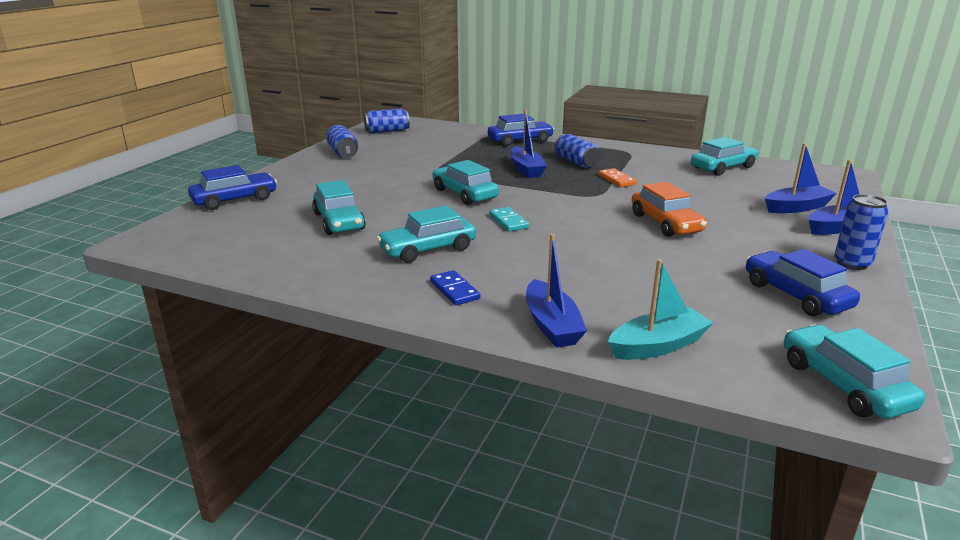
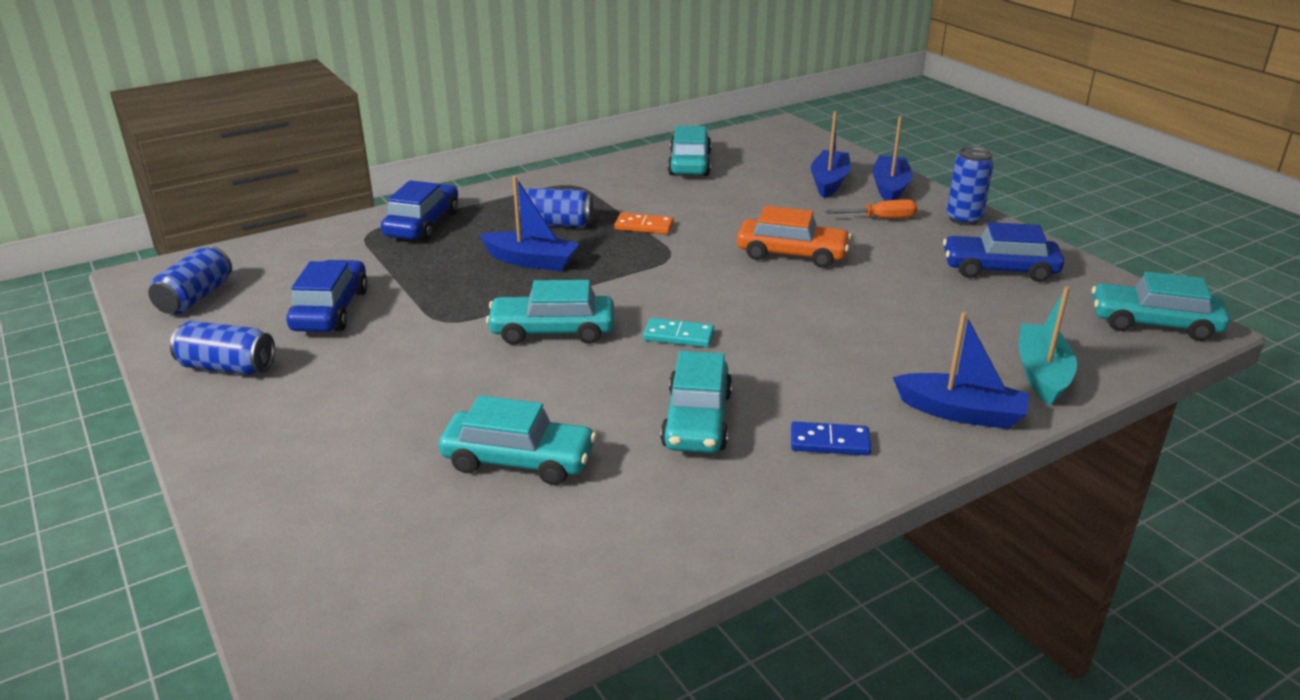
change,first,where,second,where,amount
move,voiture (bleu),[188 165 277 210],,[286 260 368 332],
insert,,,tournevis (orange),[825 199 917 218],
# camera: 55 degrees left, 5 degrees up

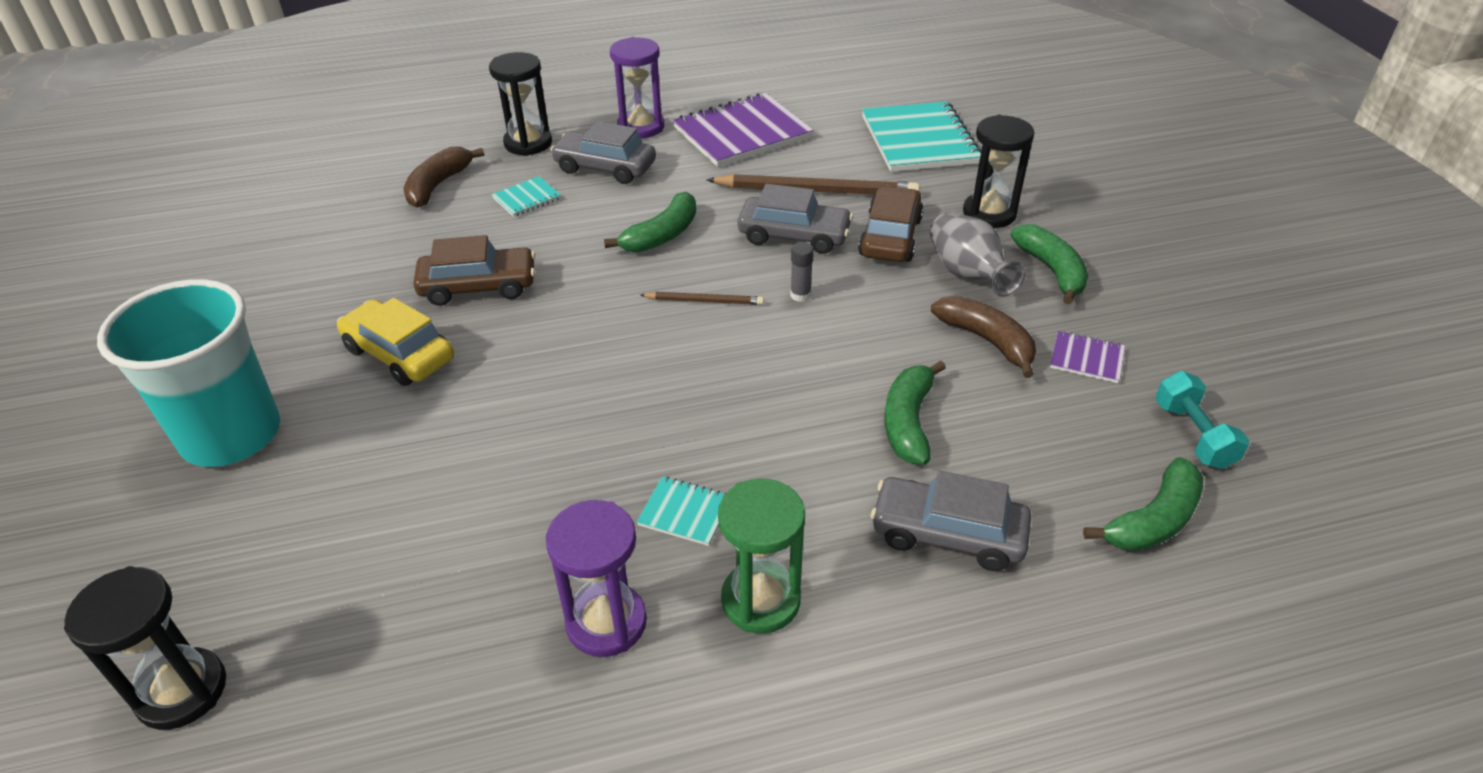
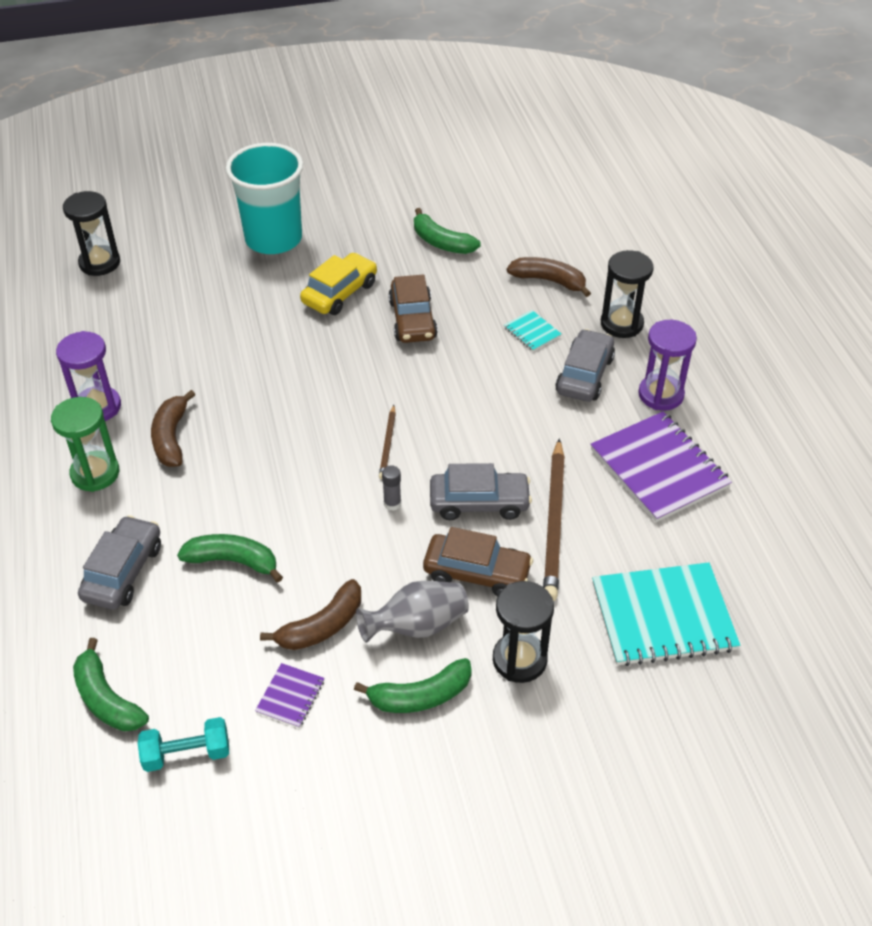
change,first,where,second,where,amount
move,banane (vert),[604 192 696 253],,[414 208 481 254],
replace,carnet (turquoise),[637 476 726 546],banane (marron),[151 390 196 467],
rotate,voiture (gris),[738 184 853 254],,[430 463 532 520],105 degrees counterclockwise
# camera: 90 degrees right, 5 degrees up

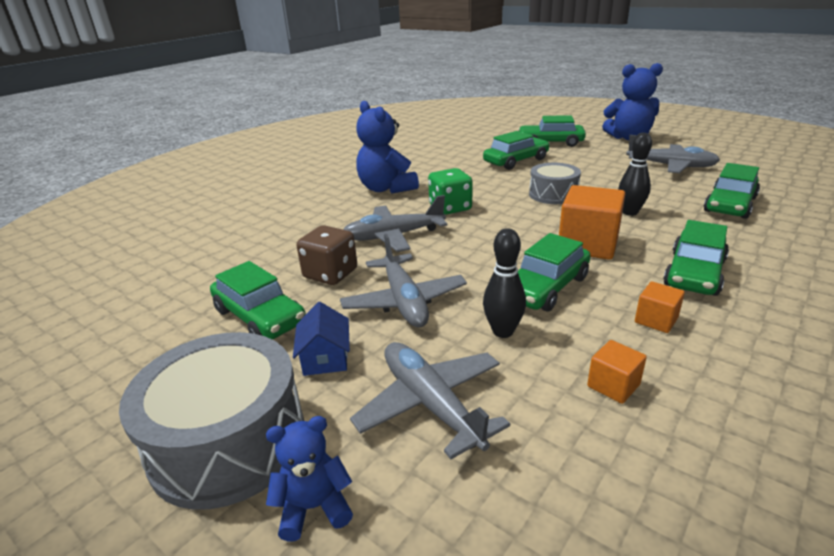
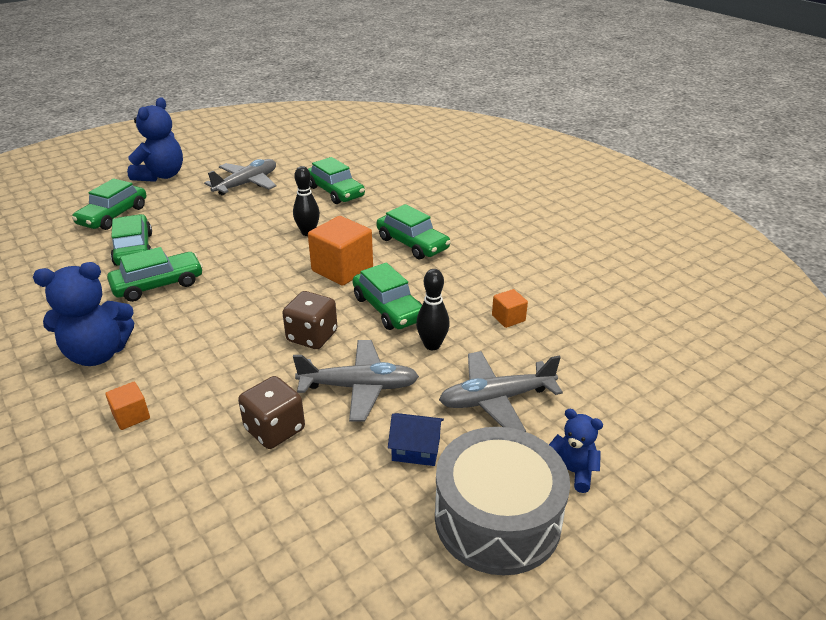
change,first,where,second,where,amount
move,voiture (vert),[210 261 306 339],,[107 247 203 302],
rotate,ours en peluche (bleu),[266 416 353 542],,[549 409 603 493],120 degrees clockwise
delete,avion (gris),[343 195 447 252],,,
delete,dé (vert),[428 168 472 215],,,
delete,tambour (gris),[529 163 581 204],,,
move,cube (orange),[635 281 685 333],,[105 382 150 430],
insert,,,dé (marron),[282 291 337 349],
# camera: 75 degrees left, 5 degrees up

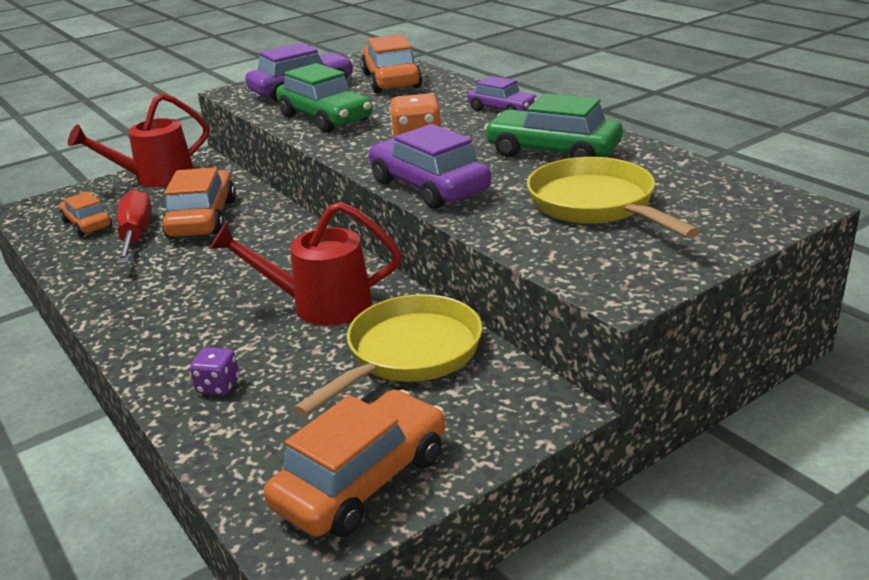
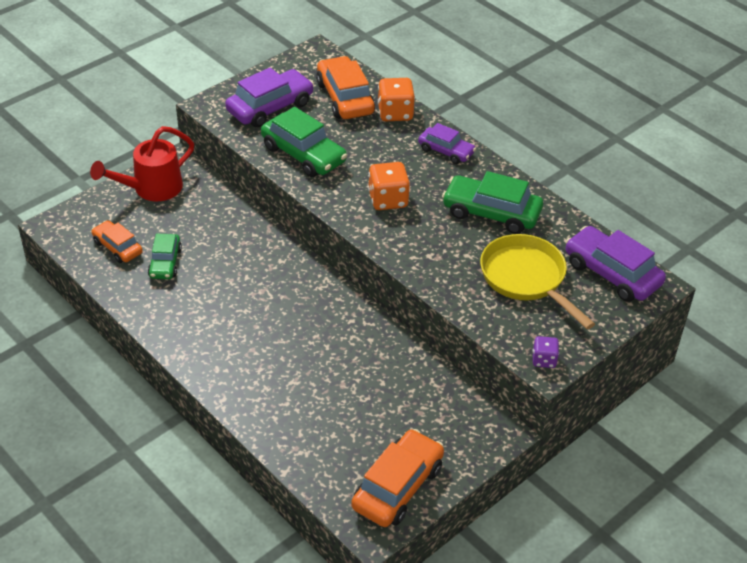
change,first,where,second,where,amount
replace,tournevis (rouge),[117 189 152 264],voiture (vert),[148 233 182 279],
delete,voiture (orange),[162 167 236 238],,,
move,dé (violet),[190 347 239 395],,[532 336 559 368],
delete,arrosoir (rouge),[210 202 401 325],,,
delete,poêle (jaune),[293 294 482 417],,,
move,voiture (violet),[369 124 491 209],,[566 226 666 302],
insert,,,dé (orange),[378 78 415 121],
# camera: 10 degrees left, 15 degrees up

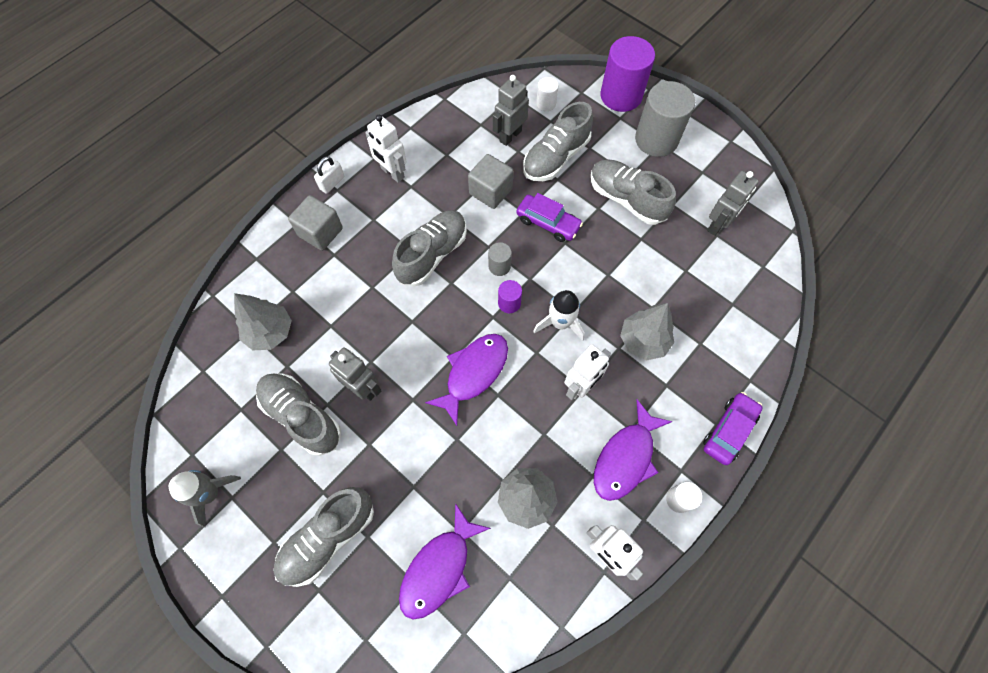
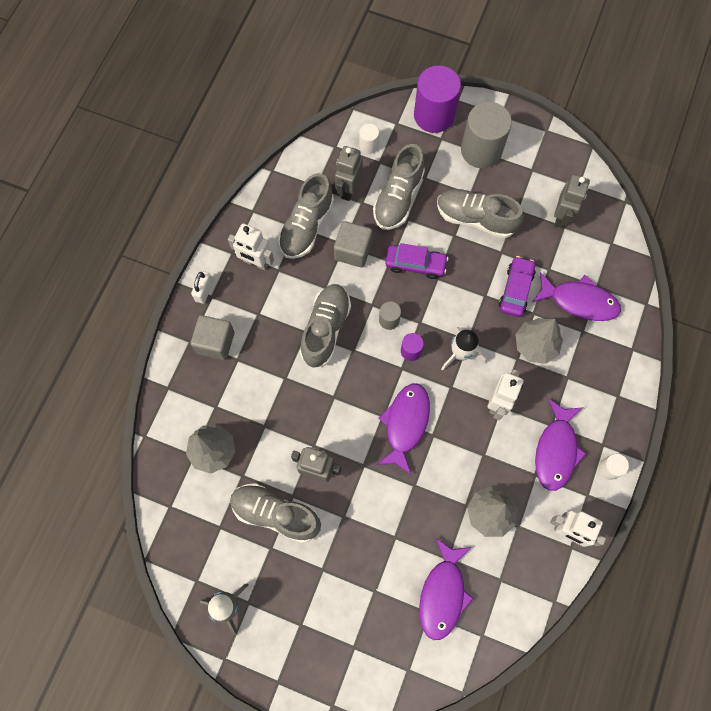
change,first,where,second,where,amount
move,chaussure (gris),[274 487 374 587],,[278 173 334 259],
move,voiture (violet),[703 392 762 465],,[499 256 536 317],
insert,,,poisson (violet),[532 272 621 321],
# camera: 20 degrees left, 5 degrees up

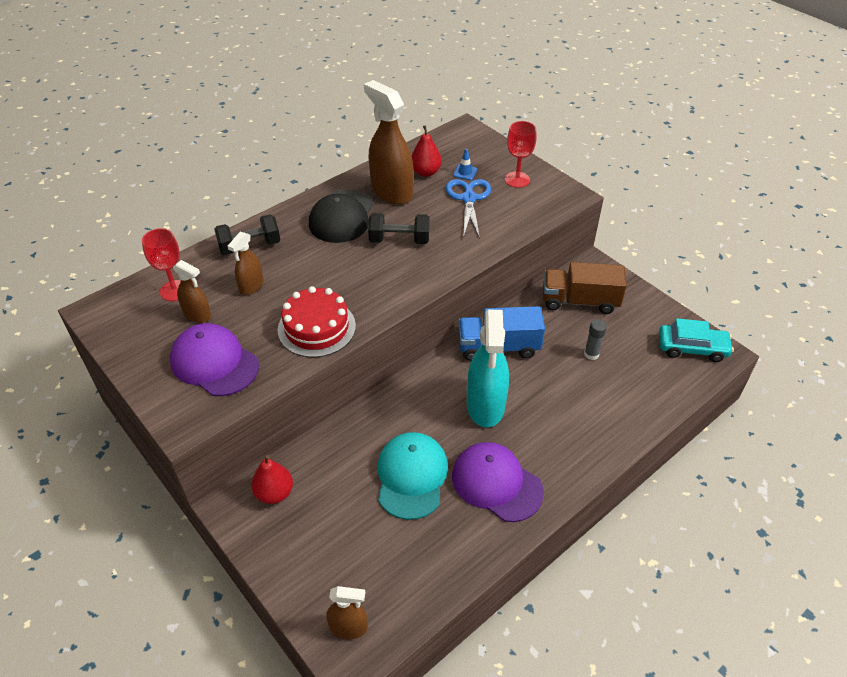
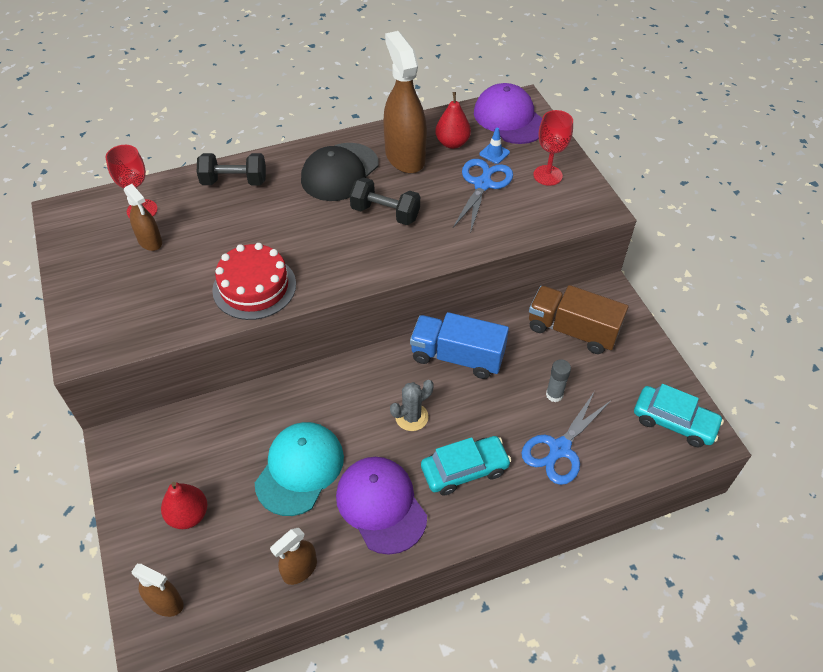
change,first,where,second,where,amount
move,casquette (violet),[170 323 259 396],,[474 83 542 144],
move,vaporisateur (marron),[228 232 263 295],,[270 528 317 585],
move,poire (rouge),[251 455 293 504],,[161 482 207 529],
replace,vaporisateur (turquoise),[467 309 509 428],cactus (gris),[390 380 434 431],
insert,,,voiture (turquoise),[421 436 511 495],
insert,,,ciseaux (bleu),[521 391 612 485],
# camera: 20 degrees right, 5 degrees up

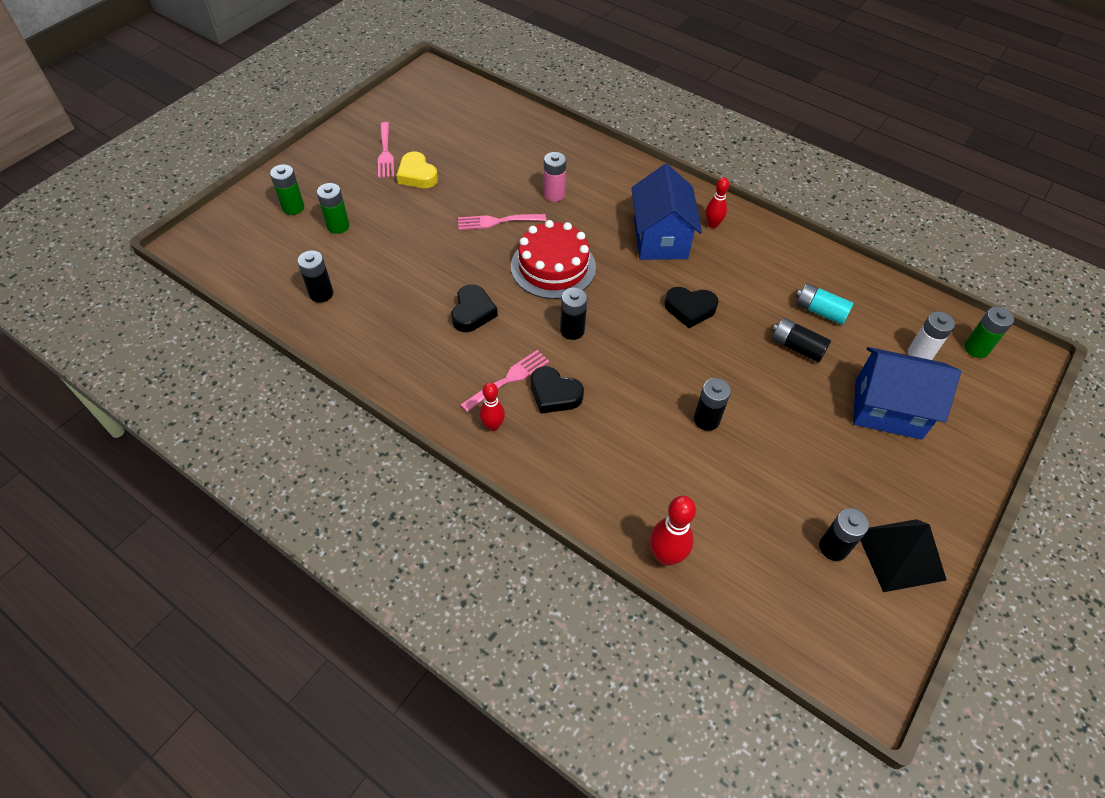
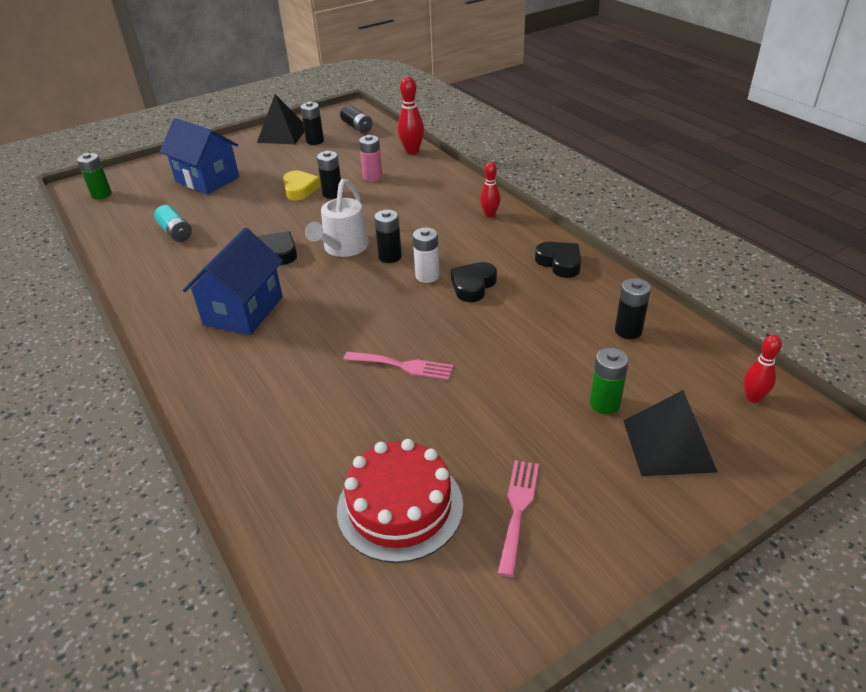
change,first,where,second,where,amount
replace,pile (vert),[270 164 304 215],pyramide (noir),[623 390 718 476],
move,cœur (jaune),[396 152 438 188],,[283 170 321 201],
delete,fourchette (rose),[460 350 549 412],,,
move,gâteau (rouge),[511 220 596 299],,[337 439 463 563],
move,cœur (noir),[531 366 584 414],,[535 242 581 278],
move,pile (rose),[543 152 566 202],,[359 135 383 182],
move,quille (rouge),[706 177 729 228],,[744 335 782 403],
move,pile (noir),[772 318 831 362],,[340 105 373 133],
move,pile (blanc),[908 311 955 360],,[413 228 440 283],
insert,,,arrosoir (blanc),[305 179 369 257],
# camera: 155 degrees left, 15 degrees down

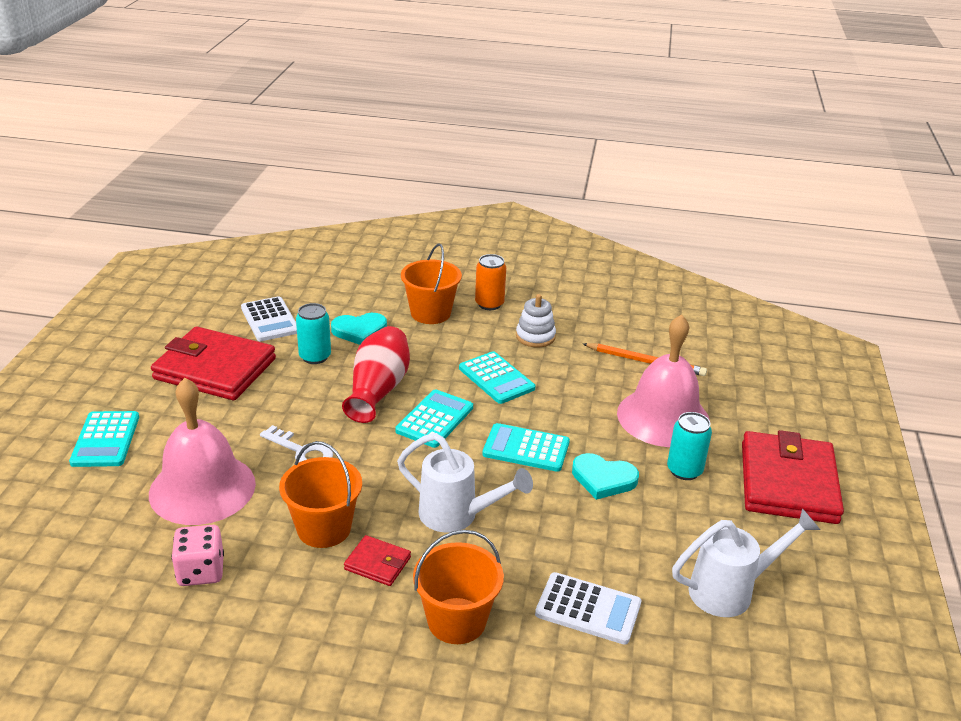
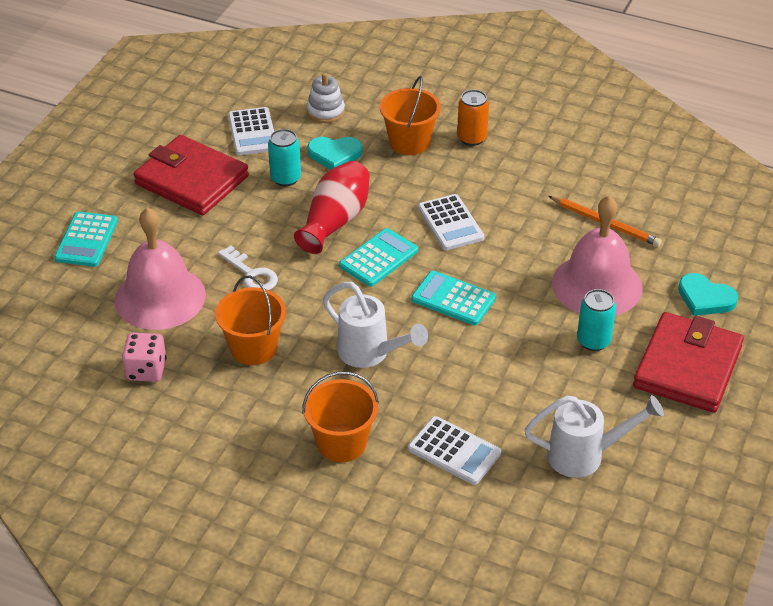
change,first,where,second,where,amount
delete,portefeuille (rouge),[344 535 411 586],,,
recolor,calculatrice (turquoise),[459 351 535 404],calculatrice (blanc),[418 194 484 250],
move,jouet à empiler (blanc),[516 294 556 347],,[307 73 345 123],
move,cœur (turquoise),[572 453 639 500],,[678 273 738 316],
# camera: 15 degrees right, 10 degrees up

